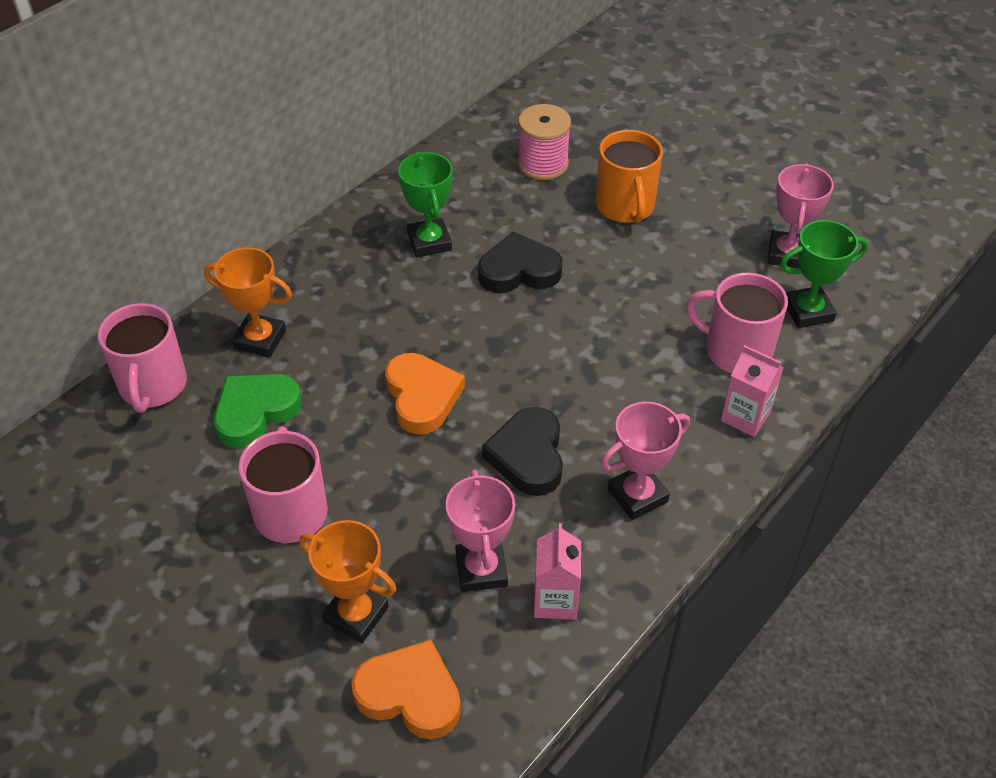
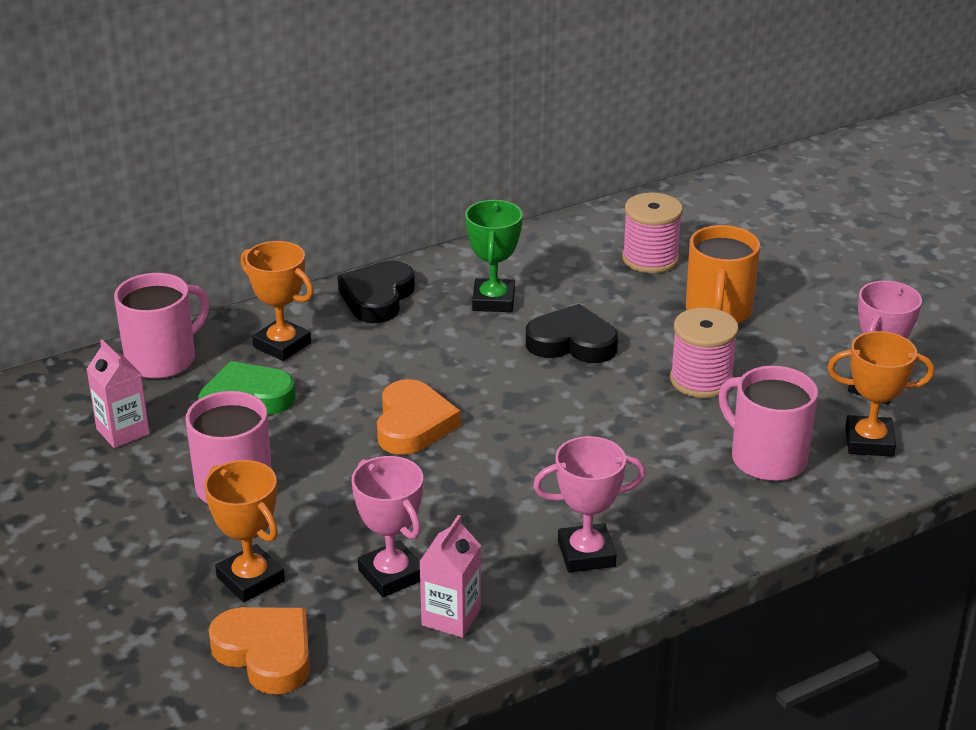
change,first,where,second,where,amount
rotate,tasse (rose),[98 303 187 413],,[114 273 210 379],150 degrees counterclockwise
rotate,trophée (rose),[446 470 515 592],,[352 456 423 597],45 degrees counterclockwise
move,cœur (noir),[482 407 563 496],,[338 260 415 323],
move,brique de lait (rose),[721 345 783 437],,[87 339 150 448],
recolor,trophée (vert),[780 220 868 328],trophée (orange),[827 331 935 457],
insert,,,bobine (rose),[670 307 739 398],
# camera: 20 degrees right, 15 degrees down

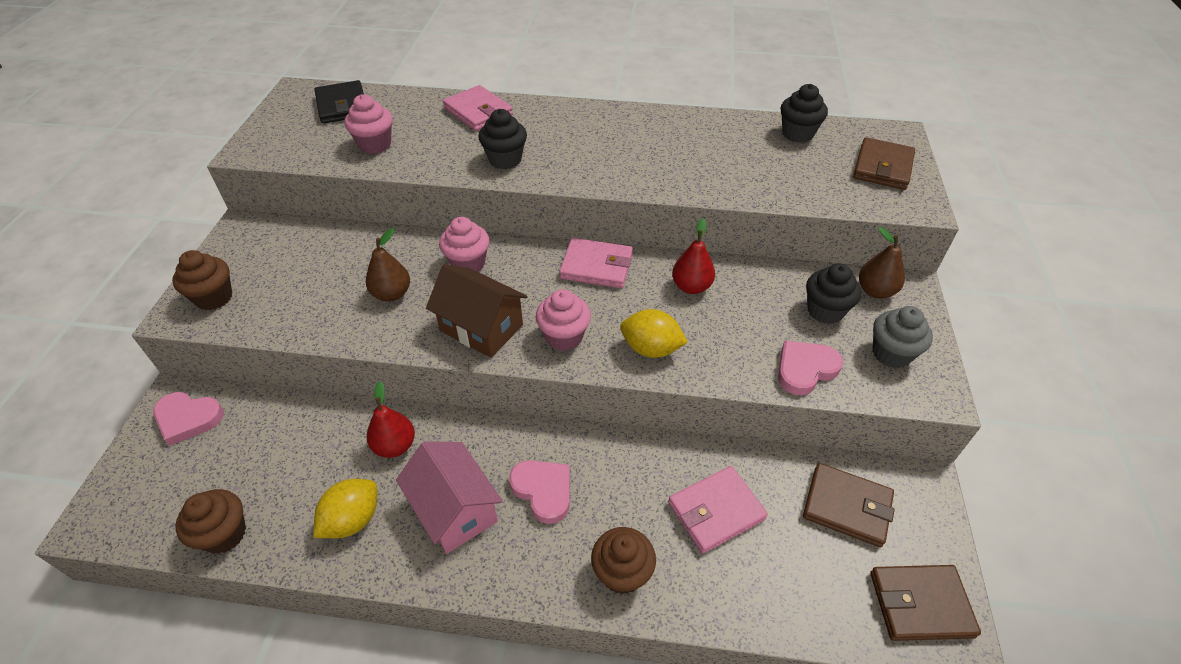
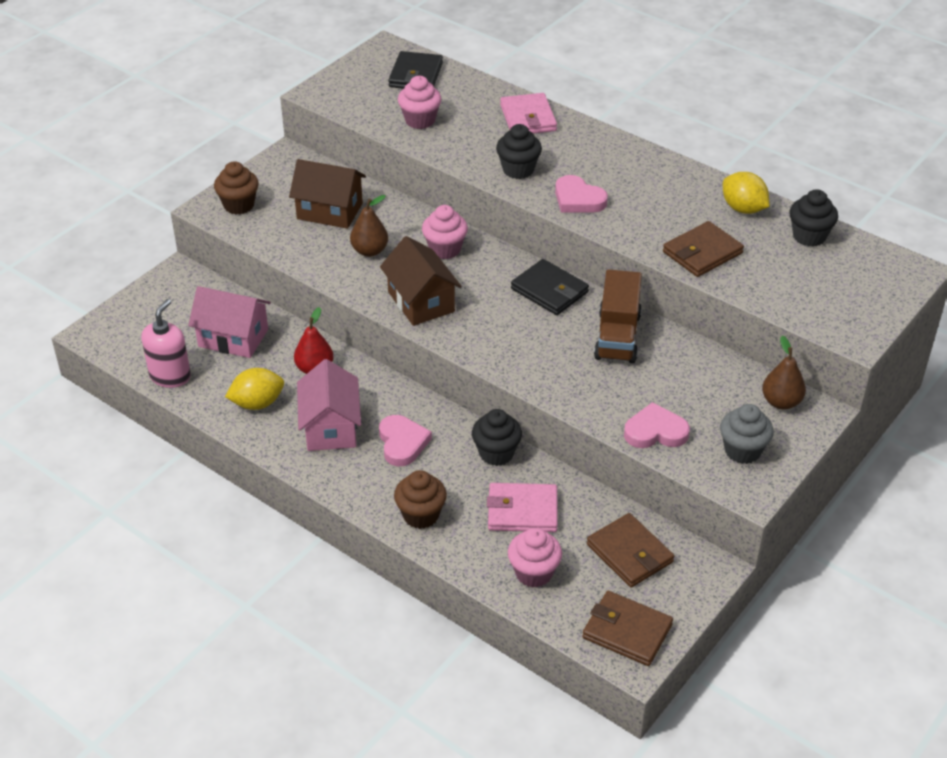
change,first,where,second,where,amount
move,cœur (rose),[153 392 224 446],,[555 175 608 213],
replace,muffin (marron),[175 489 246 554],distributeur de savon (rose),[141 299 191 388],
move,muffin (rose),[536 289 591 351],,[508 528 562 588],
recolor,portefeuille (rose),[559 238 633 288],portefeuille (noir),[511 259 589 315],
move,citron (jaune),[620 309 688 358],,[723 172 769 214],
replace,poire (rouge),[672 218 715 294],camion (marron),[594 269 642 363],
move,muffin (noir),[806 263 861 324],,[472 409 522 466],
move,portefeuille (marron),[853 137 915 190],,[663 221 744 277],
insert,,,maison (rose),[188 286 271 358],
insert,,,maison (marron),[289 159 366 229],
# camera: 30 degrees right, 5 degrees down

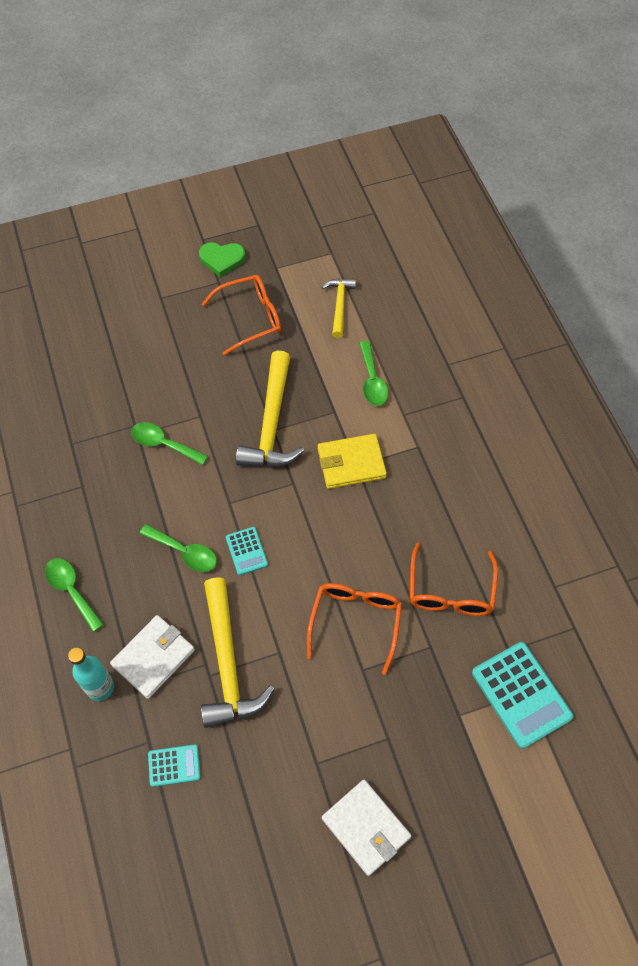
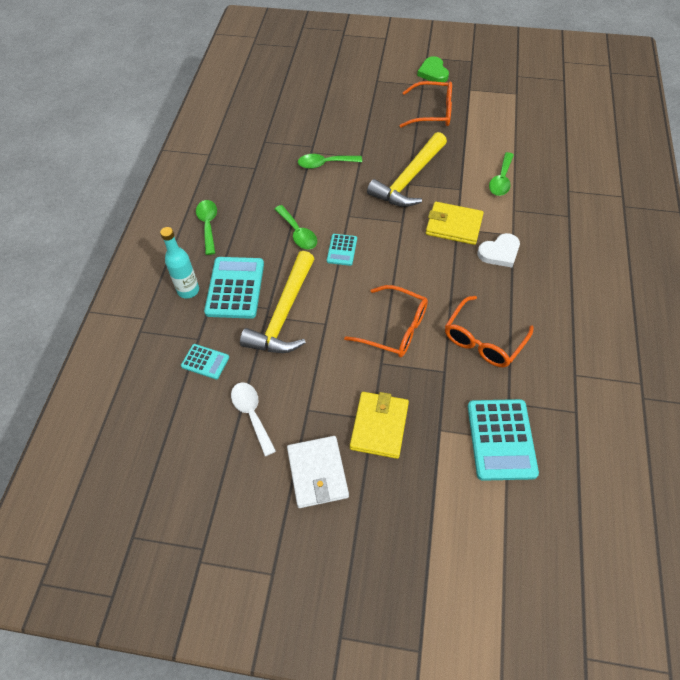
change,first,where,second,where,amount
replace,portefeuille (blanc),[110 615 195 699],calculatrice (turquoise),[204 257 264 319],
rotate,cuillère (vert),[131 422 208 465],,[298 154 362 169],60 degrees counterclockwise
rotate,cœur (vert),[199 242 246 277],,[417 56 449 82],45 degrees clockwise
rotate,lunettes (orange),[307 583 402 675],,[344 285 428 357],75 degrees clockwise
delete,marteau (jaune),[322 279 356 338],,,
insert,,,cuillère (blanc),[231 382 276 456],
insert,,,portefeuille (jaune),[350 392 409 459],
insert,,,cœur (blanc),[478 233 520 267],
# camera: 30 degrees right, 5 degrees down

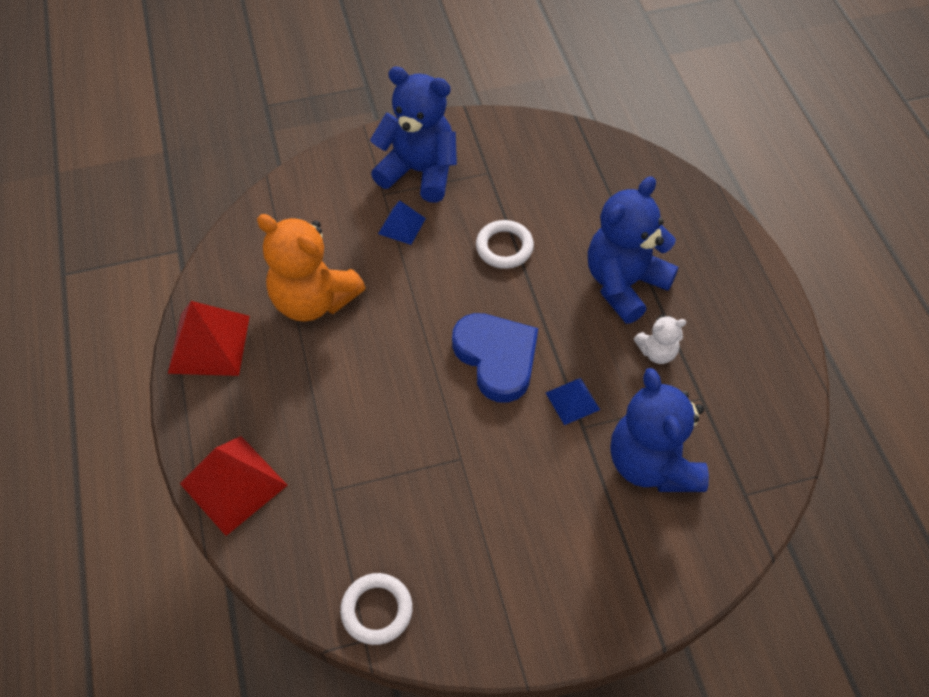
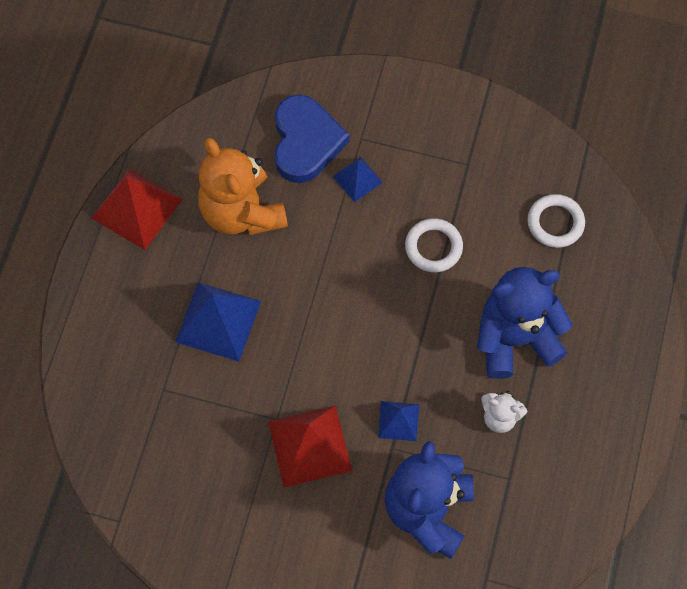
change,first,where,second,where,amount
move,pyramide (rouge),[180 436 288 536],,[268 406 352 487],
move,anneau (blanc),[340 573 413 645],,[527 194 585 248],
delete,ours en peluche (bleu),[370 67 457 203],,,
move,cœur (bleu),[452 313 538 403],,[275 95 349 183],
insert,,,pyramide (bleu),[175 282 261 361],
# camera: 30 degrees right, 10 degrees up

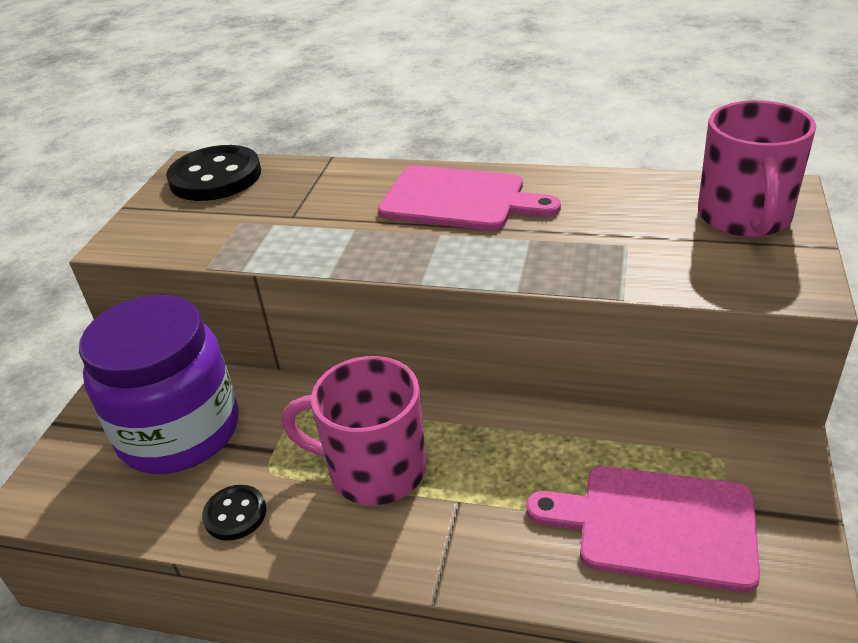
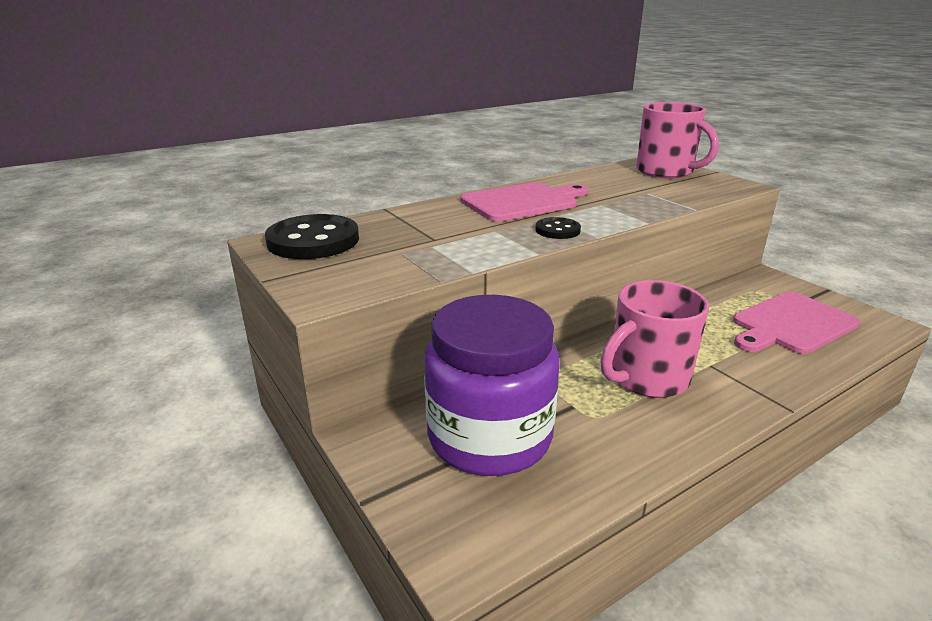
change,first,where,second,where,amount
move,bouton (noir),[202 485 266 541],,[536 217 581 239],
# camera: 50 degrees left, 10 degrees down

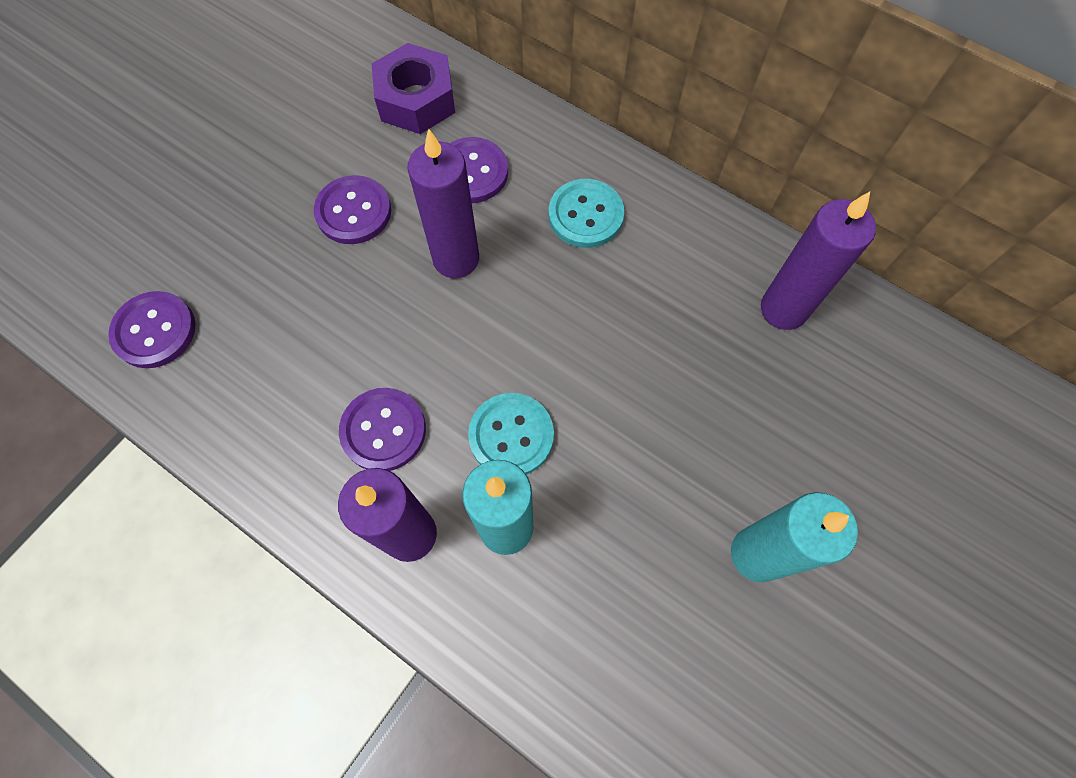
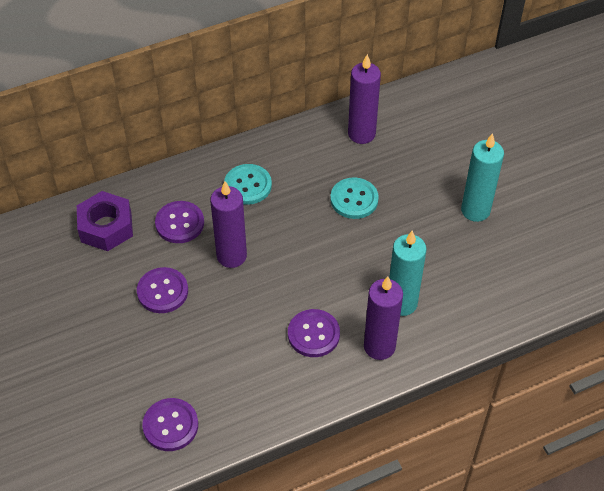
change,first,where,second,where,amount
move,bouton (turquoise),[468 393 554 475],,[330 178 379 219],
# camera: 60 degrees left, 15 degrees down

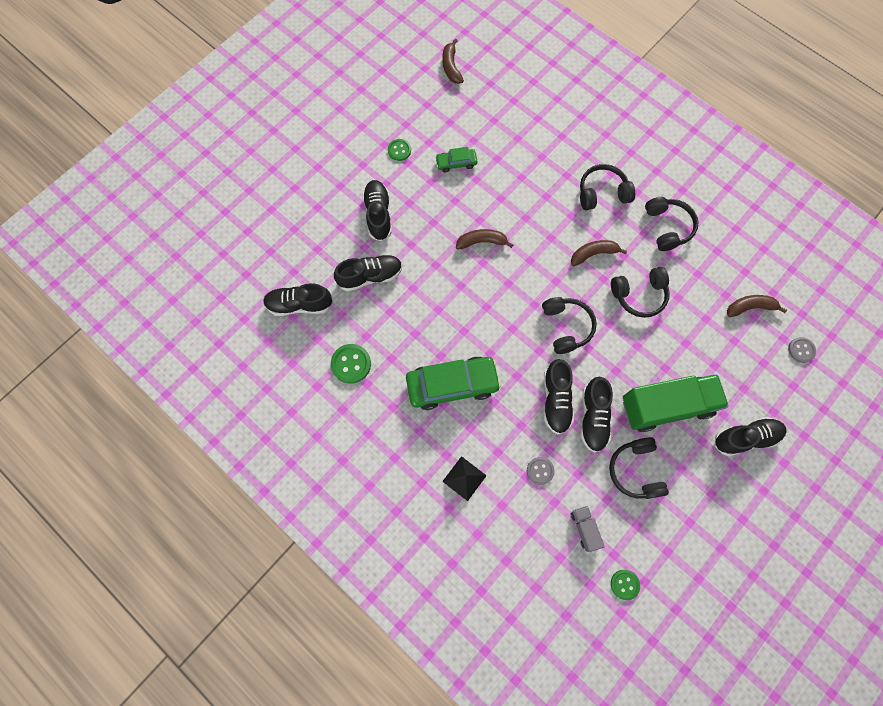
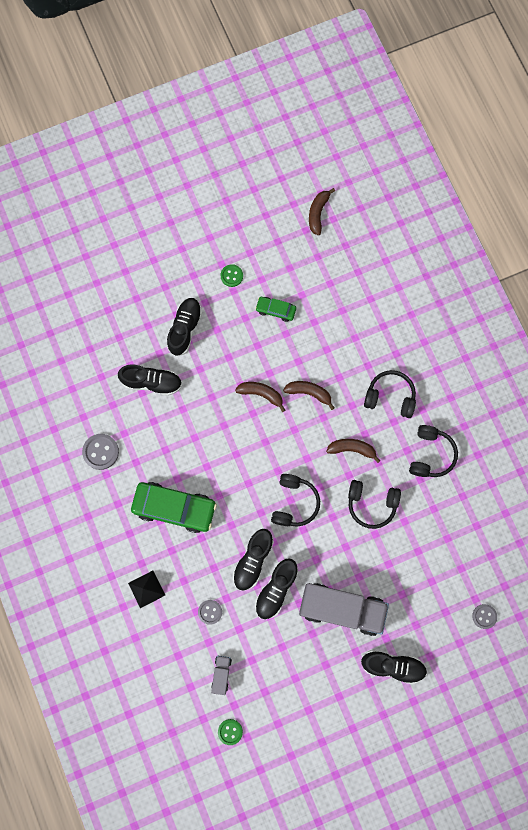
change,first,where,second,where,amount
delete,chaussure (noir),[263 283 333 316],,,
recolor,bouton (vert),[331 344 371 384],bouton (gris),[82 434 119 470],
delete,casque audio (noir),[609 437 669 499],,,
recolor,camion (vert),[623 374 729 432],camion (gris),[299 583 389 636],
move,banane (marron),[727 295 787 317],,[283 381 334 410],
# camera: 25 degrees right, 5 degrees up

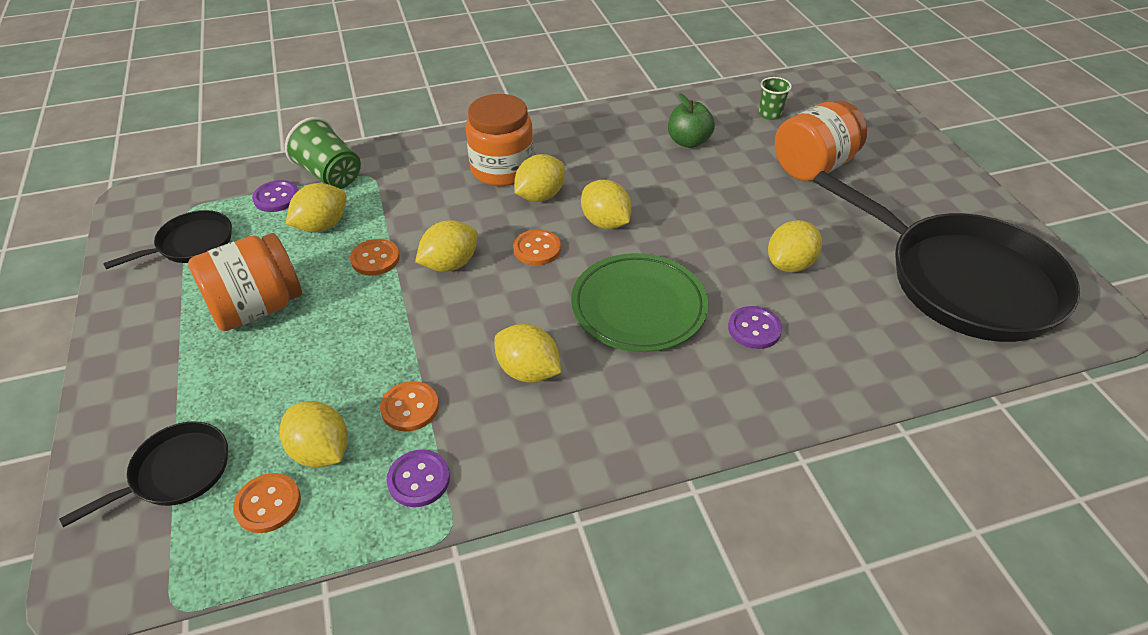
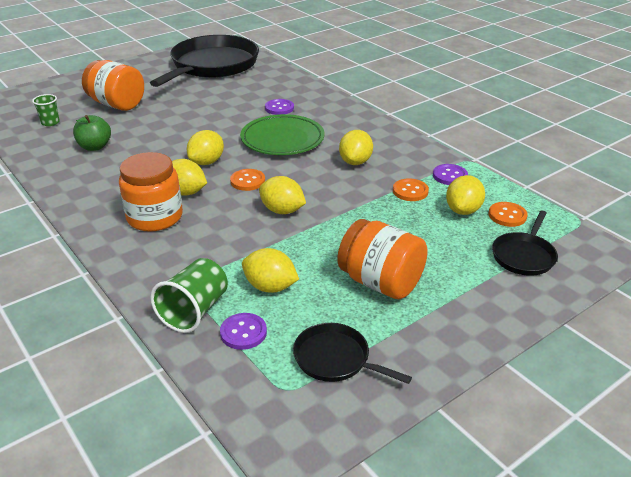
change,first,where,second,where,amount
rotate,poêle (noir),[59 421 228 527],,[492 210 558 276],90 degrees counterclockwise
delete,bouton (orange),[350 239 400 276],,,
delete,citron (jaune),[768 220 822 272],,,
# camera: 110 degrees left, 10 degrees down

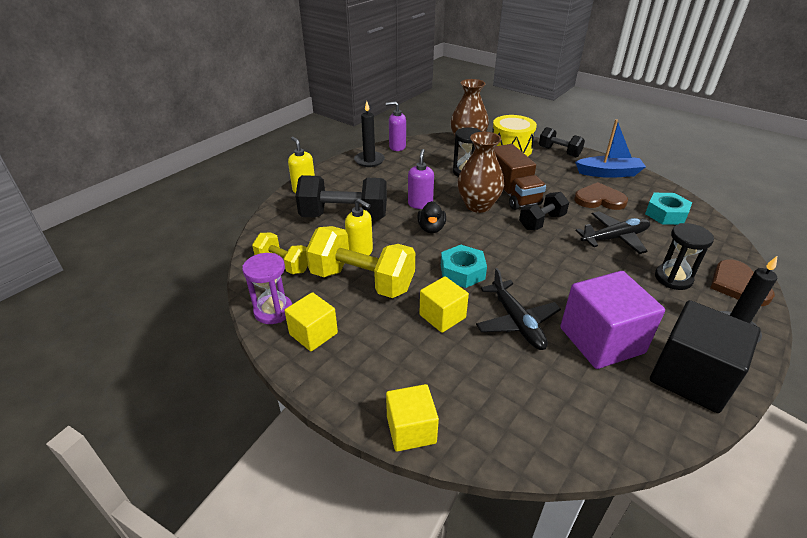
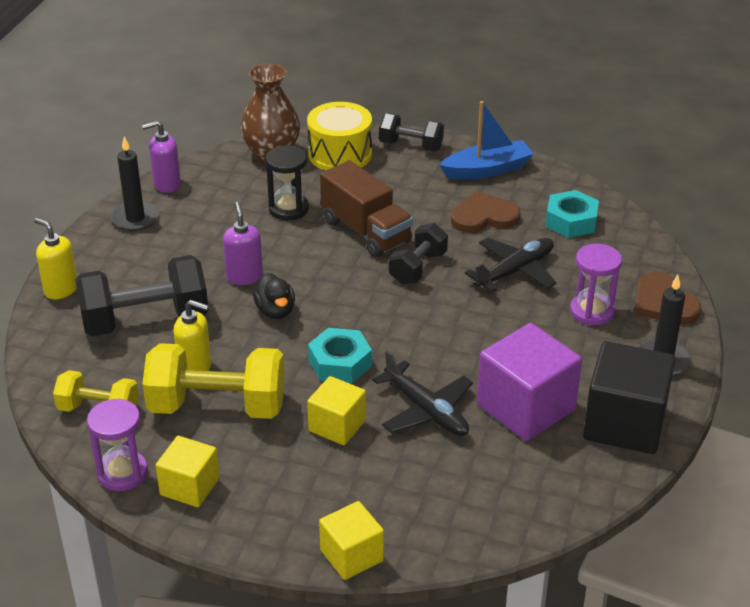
change,first,where,second,where,amount
delete,vase (marron),[457 132 504 213],,,
recolor,sablier (noir),[655 223 714 290],sablier (violet),[570 244 622 325],
# camera: 20 degrees left, 0 degrees up

